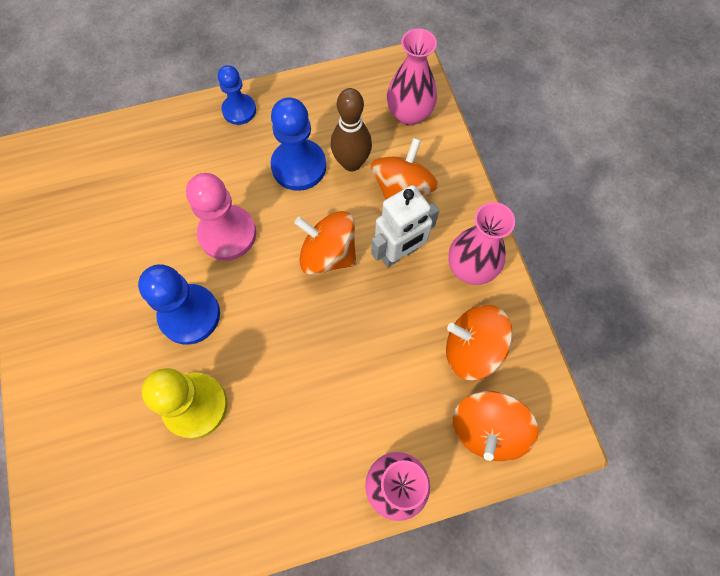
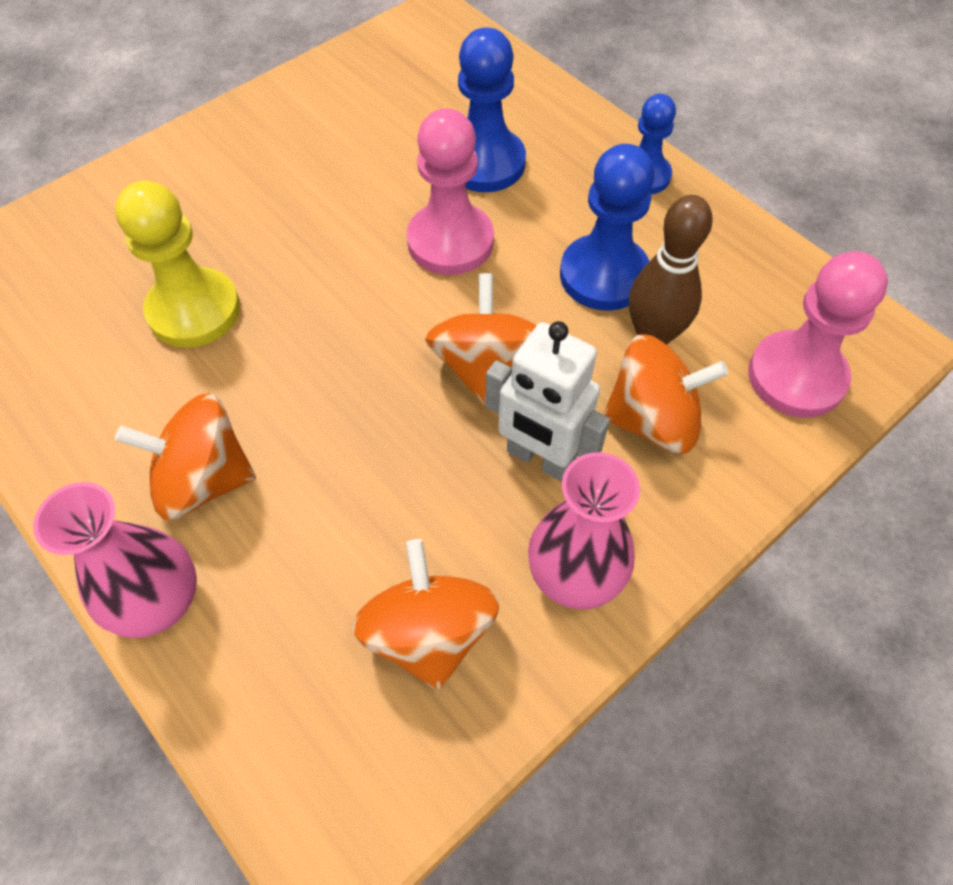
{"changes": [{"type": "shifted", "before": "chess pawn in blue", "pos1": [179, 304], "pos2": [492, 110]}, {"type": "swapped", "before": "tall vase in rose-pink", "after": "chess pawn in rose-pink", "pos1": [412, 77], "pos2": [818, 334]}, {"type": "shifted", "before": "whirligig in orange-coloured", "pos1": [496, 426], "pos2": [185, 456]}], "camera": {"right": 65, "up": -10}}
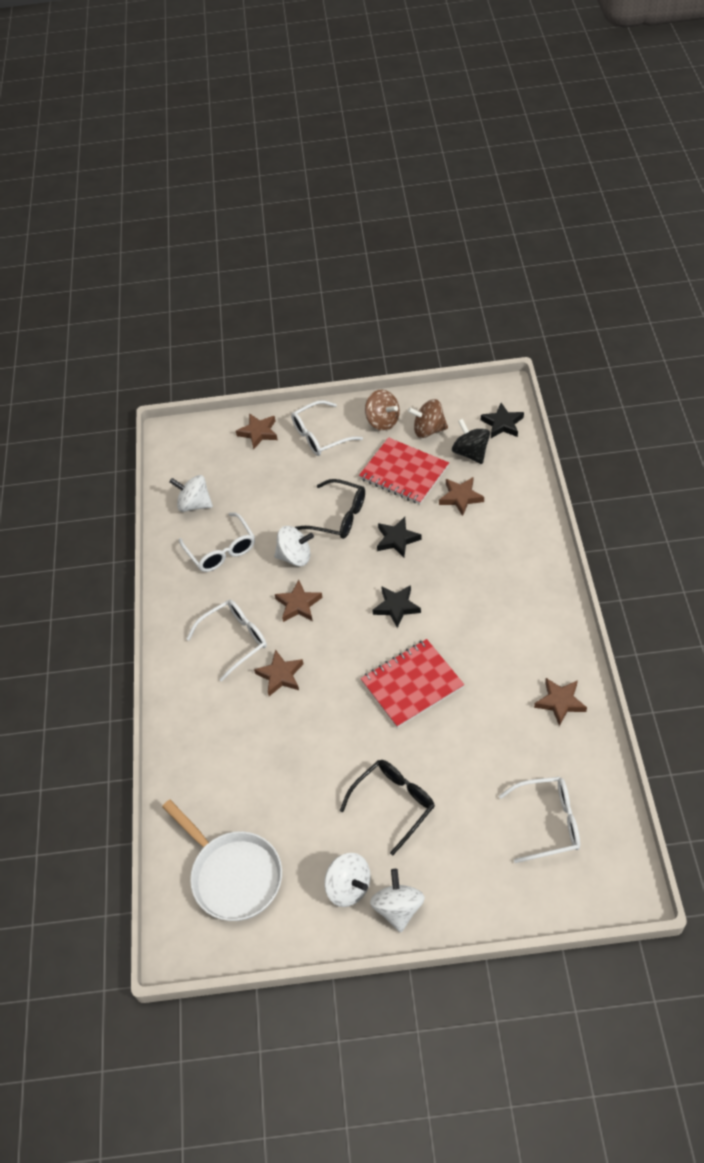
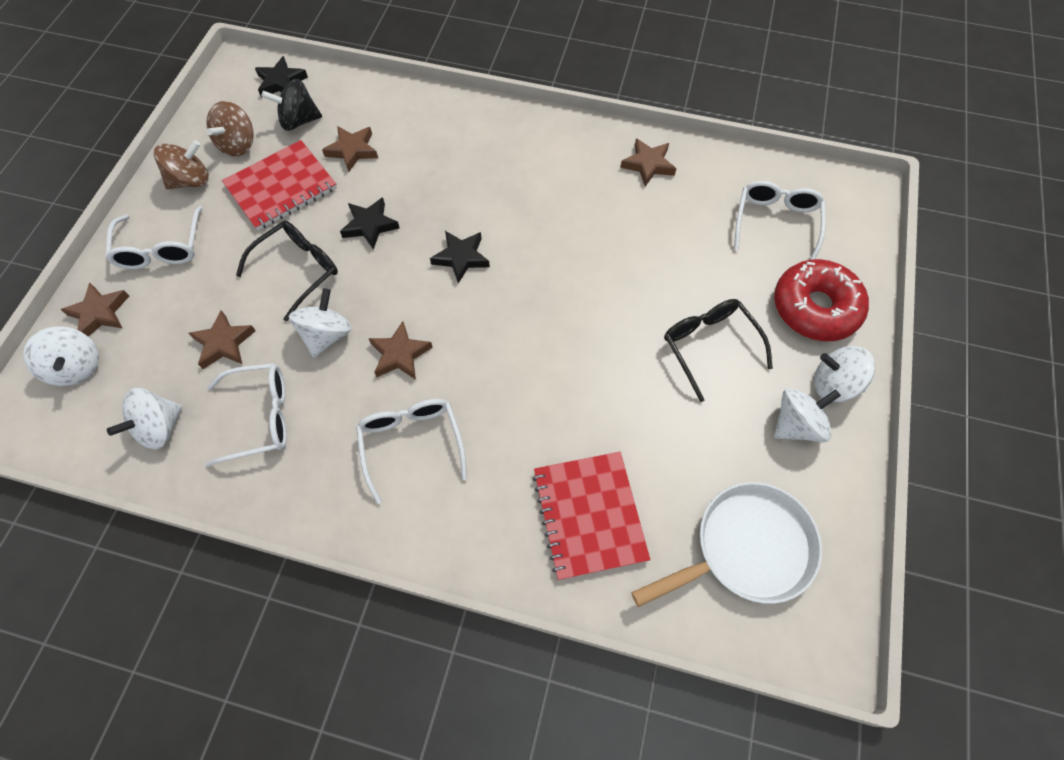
{"changes": [{"type": "shifted", "before": "five-pointed star in brown", "pos1": [279, 672], "pos2": [222, 339]}, {"type": "shifted", "before": "notebook in scarlet", "pos1": [412, 683], "pos2": [591, 516]}, {"type": "new", "after": "whirligig in snow-white", "pos2": [61, 356]}, {"type": "new", "after": "glazed donut in scarlet", "pos2": [821, 300]}], "camera": {"right": -75, "up": 10}}
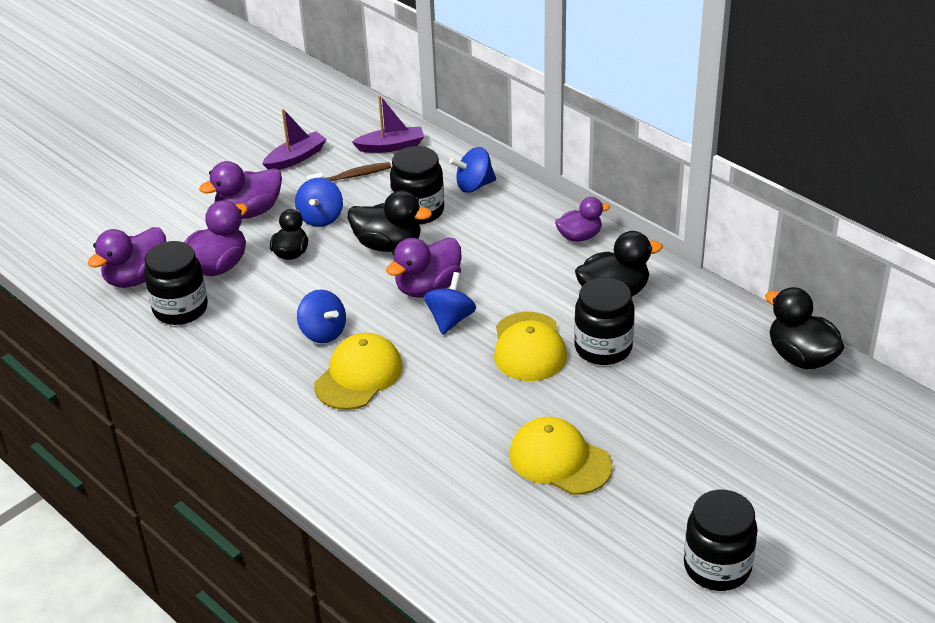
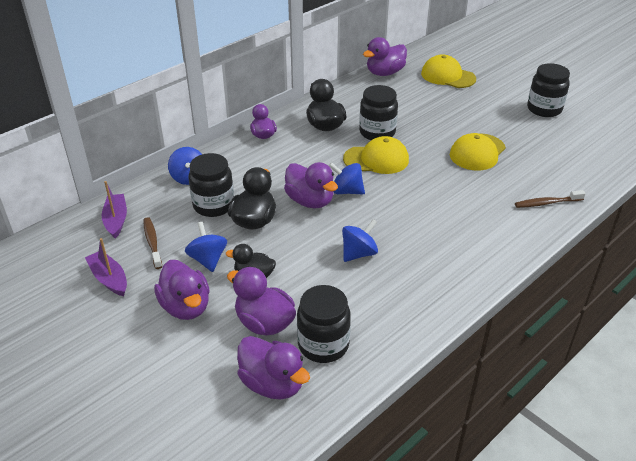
{"changes": [{"type": "rotated", "before": "whirligig in blue", "pos1": [319, 202], "pos2": [206, 247], "turn": -120}, {"type": "shifted", "before": "cap in yellow", "pos1": [358, 371], "pos2": [448, 71]}, {"type": "repainted", "before": "rubber duck in black", "after": "rubber duck in purple", "pos1": [805, 328], "pos2": [385, 56]}, {"type": "new", "after": "toothbrush in brown", "pos2": [550, 199]}], "camera": {"right": -90, "up": 0}}
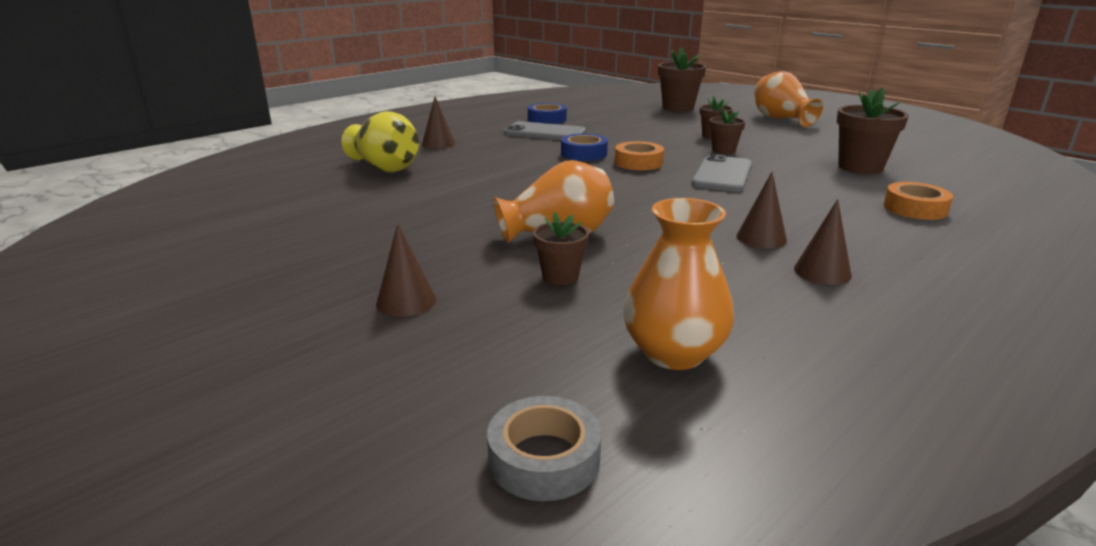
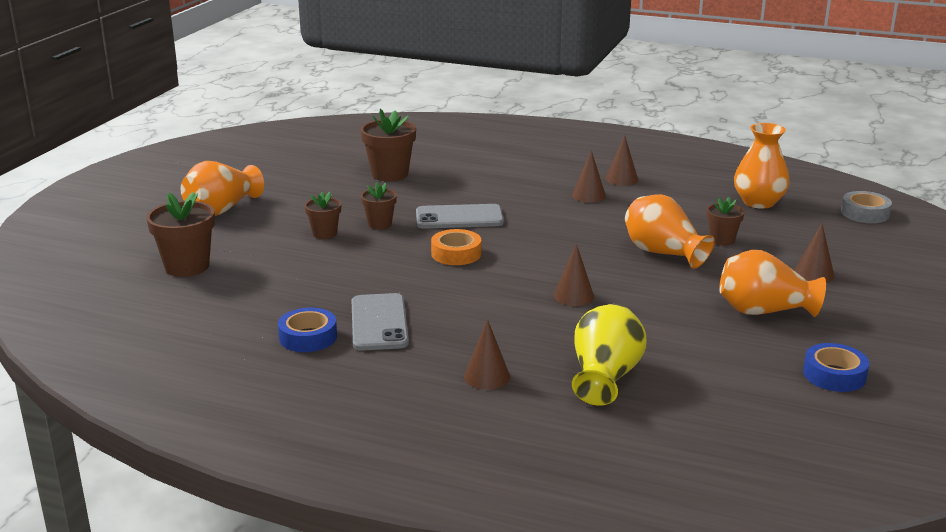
{"changes": [{"type": "shifted", "before": "roll of tape in blue", "pos1": [584, 147], "pos2": [836, 367]}, {"type": "gone", "before": "roll of tape in orange-coloured", "pos1": [918, 201]}, {"type": "new", "after": "cone shape in brown", "pos2": [574, 275]}, {"type": "new", "after": "tall vase in orange-coloured", "pos2": [772, 283]}], "camera": {"right": -115, "up": 0}}
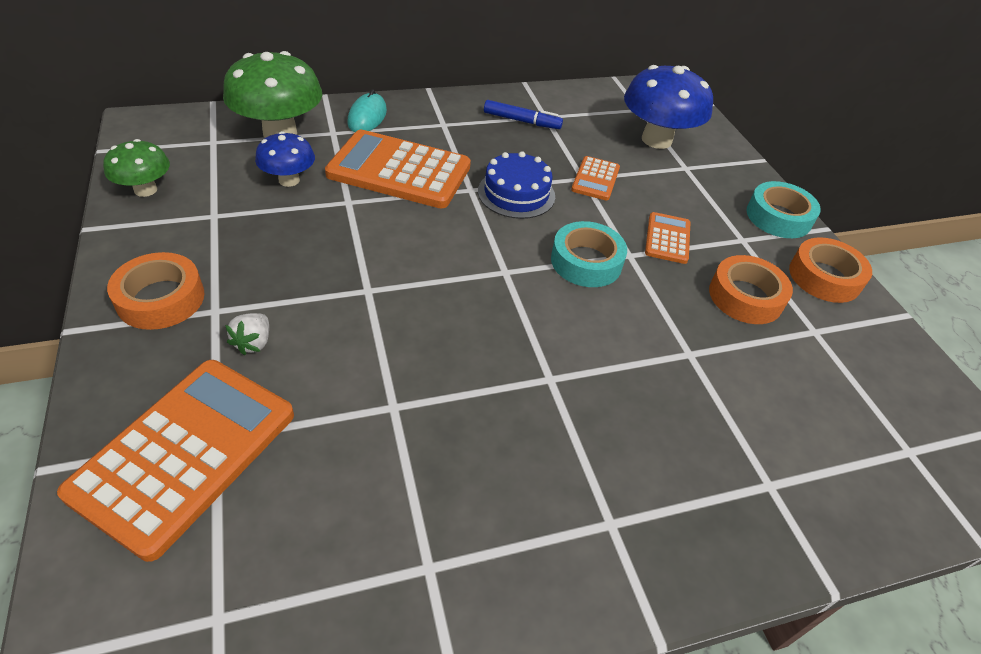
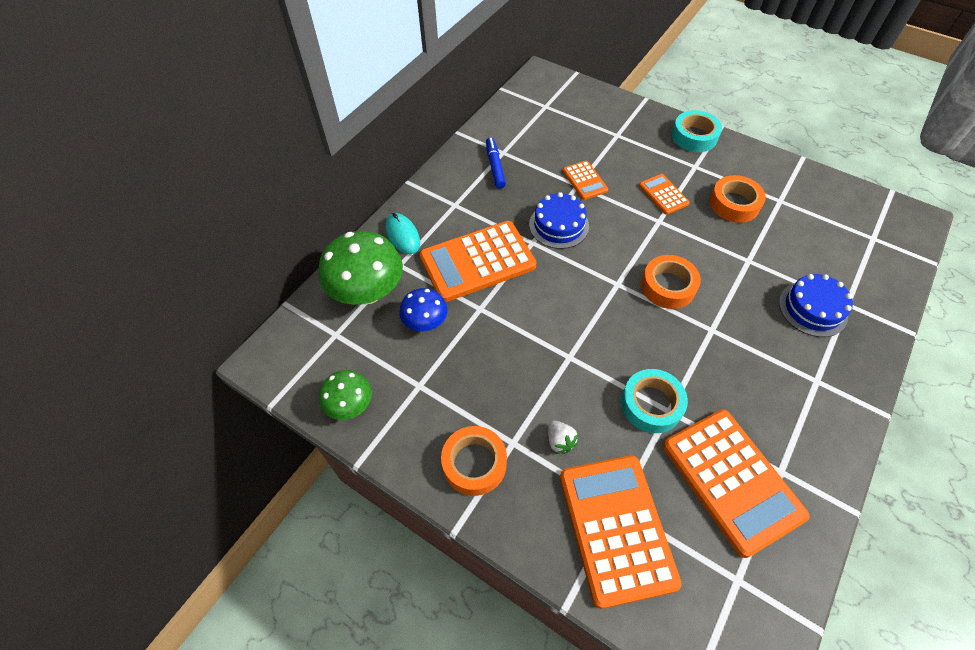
{"changes": [{"type": "rotated", "before": "marker pen in blue", "pos1": [523, 114], "pos2": [496, 163], "turn": -75}, {"type": "shifted", "before": "roll of tape in teal", "pos1": [589, 254], "pos2": [654, 401]}, {"type": "gone", "before": "mushroom in blue", "pos1": [668, 107]}, {"type": "shifted", "before": "roll of tape in orange-coloured", "pos1": [830, 270], "pos2": [671, 282]}, {"type": "new", "after": "adding machine in orange-coloured", "pos2": [736, 484]}, {"type": "new", "after": "layer cake in blue", "pos2": [816, 305]}], "camera": {"right": -35, "up": 10}}
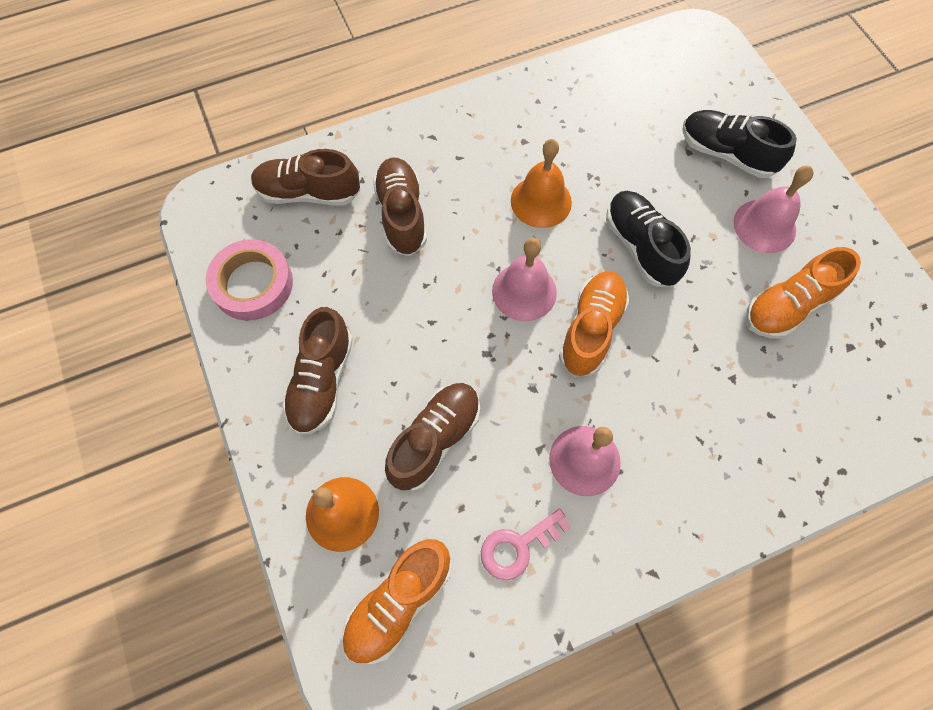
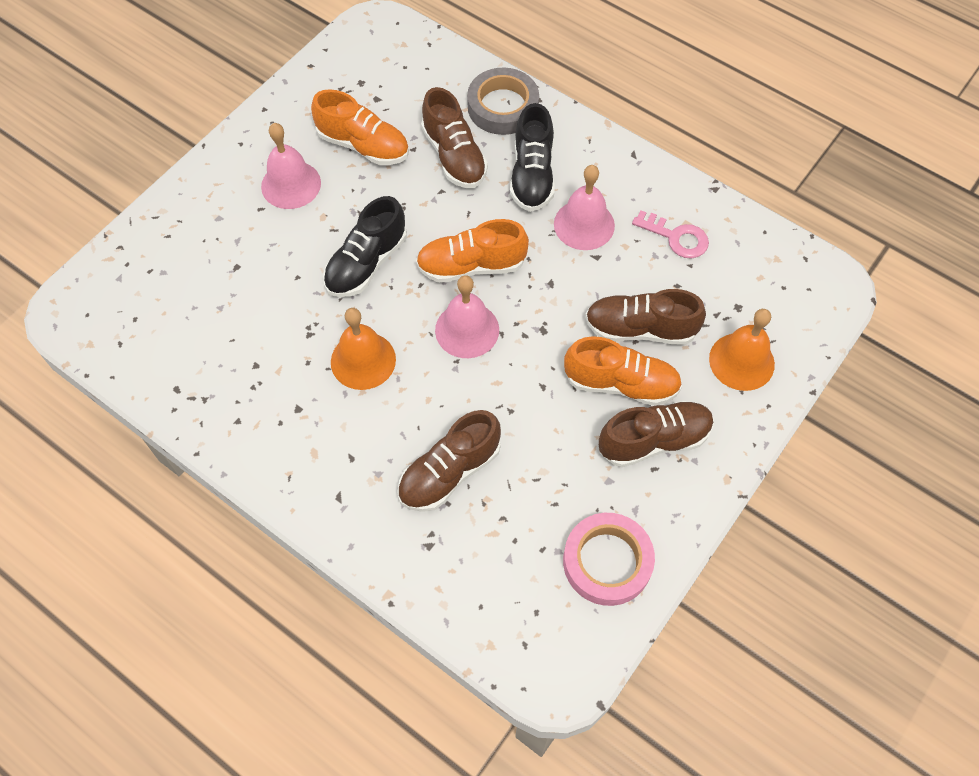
{"changes": [{"type": "shifted", "before": "lace-up shoe in brown", "pos1": [305, 177], "pos2": [454, 137]}, {"type": "shifted", "before": "lace-up shoe in orange-coloured", "pos1": [396, 601], "pos2": [623, 371]}, {"type": "shifted", "before": "lace-up shoe in black", "pos1": [739, 144], "pos2": [532, 157]}, {"type": "new", "after": "roll of tape in ash-grey", "pos2": [503, 101]}], "camera": {"right": -120, "up": -5}}
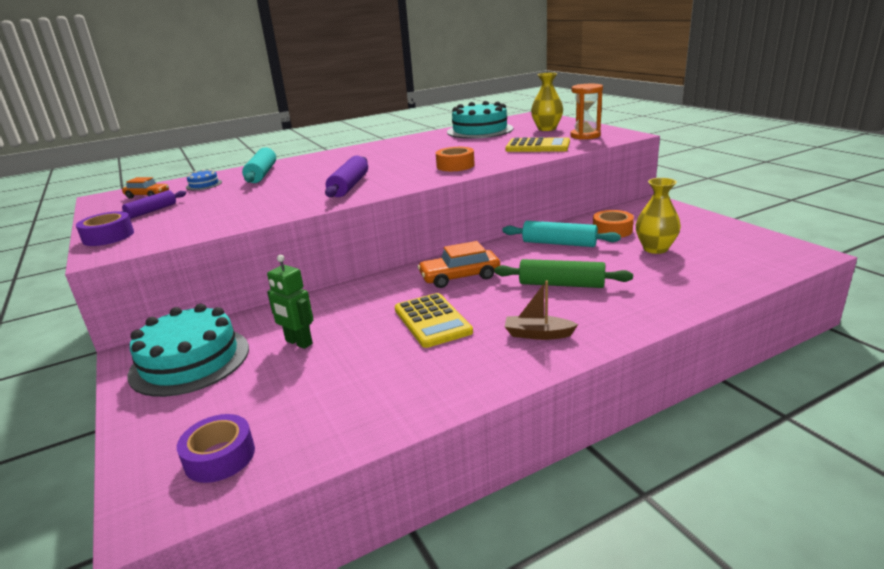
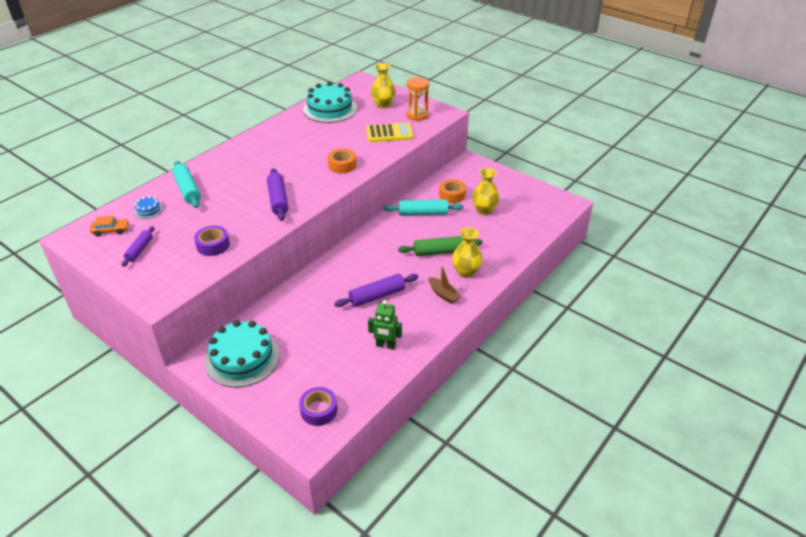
{"changes": [{"type": "shifted", "before": "roll of tape in purple", "pos1": [105, 228], "pos2": [212, 241]}, {"type": "shifted", "before": "robot in leaf-green", "pos1": [290, 302], "pos2": [385, 325]}, {"type": "swapped", "before": "adding machine in yellow", "after": "rolling pin in purple", "pos1": [434, 320], "pos2": [376, 290]}, {"type": "gone", "before": "car in orange-coloured", "pos1": [459, 264]}, {"type": "rotated", "before": "sailboat in brown", "pos1": [541, 310], "pos2": [445, 285], "turn": -120}, {"type": "new", "after": "tall vase in yellow", "pos2": [467, 252]}], "camera": {"right": -25, "up": 15}}
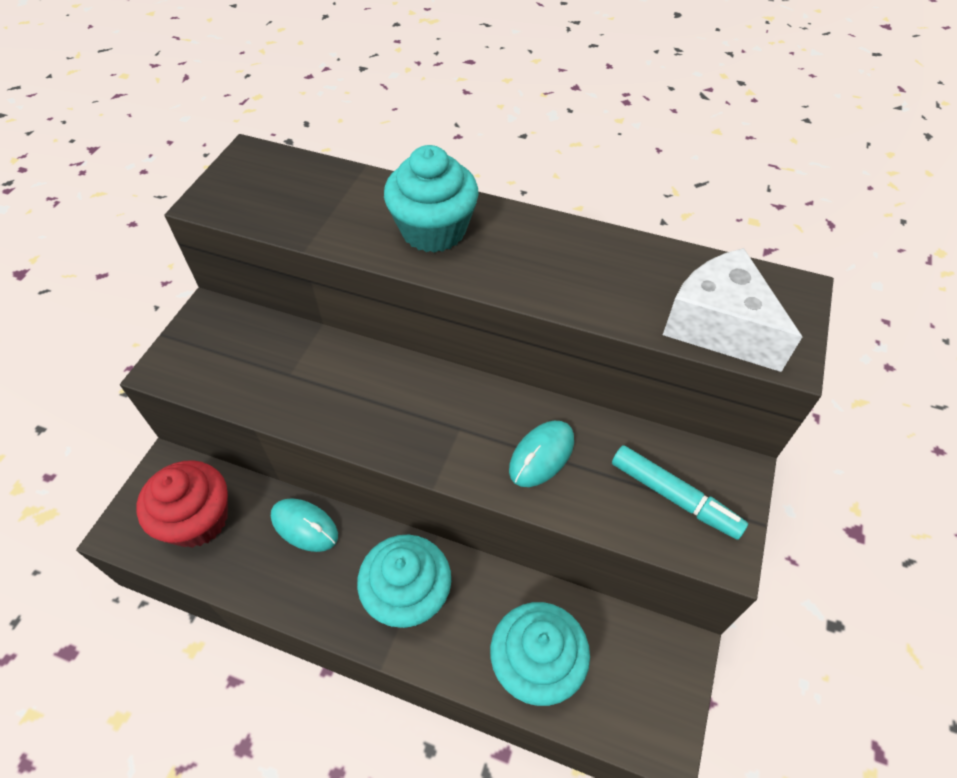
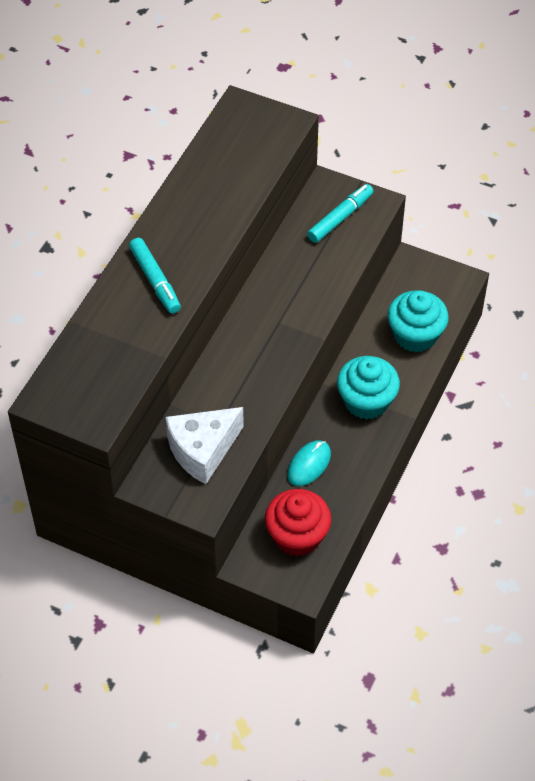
{"changes": [{"type": "swapped", "before": "fairy cake in teal", "after": "marker pen in teal", "pos1": [431, 199], "pos2": [155, 276]}, {"type": "gone", "before": "computer mouse in teal", "pos1": [541, 454]}, {"type": "shifted", "before": "piece of cheese in snow-white", "pos1": [732, 310], "pos2": [204, 445]}], "camera": {"right": -85, "up": 0}}
